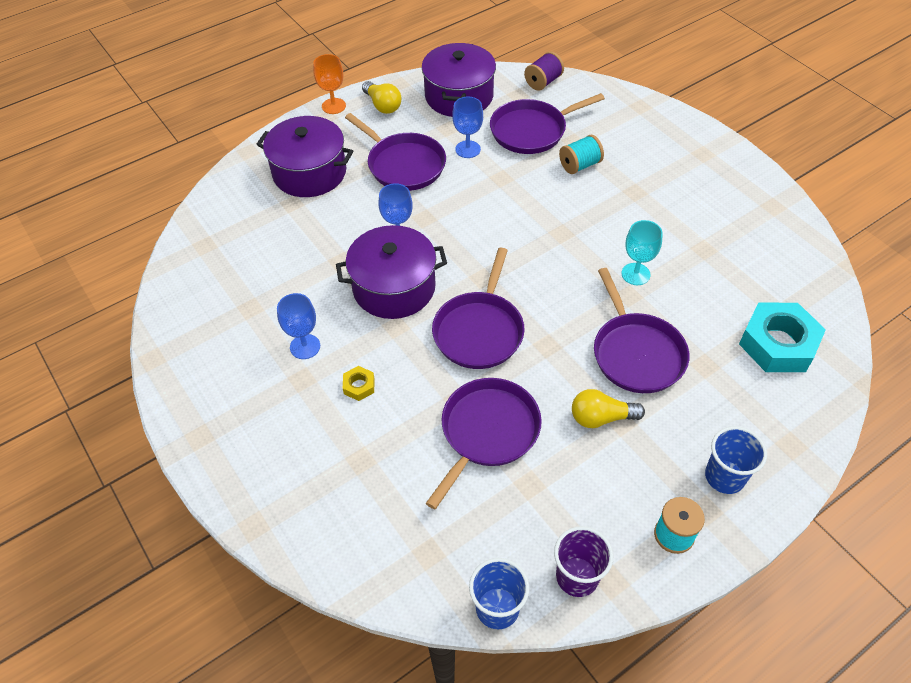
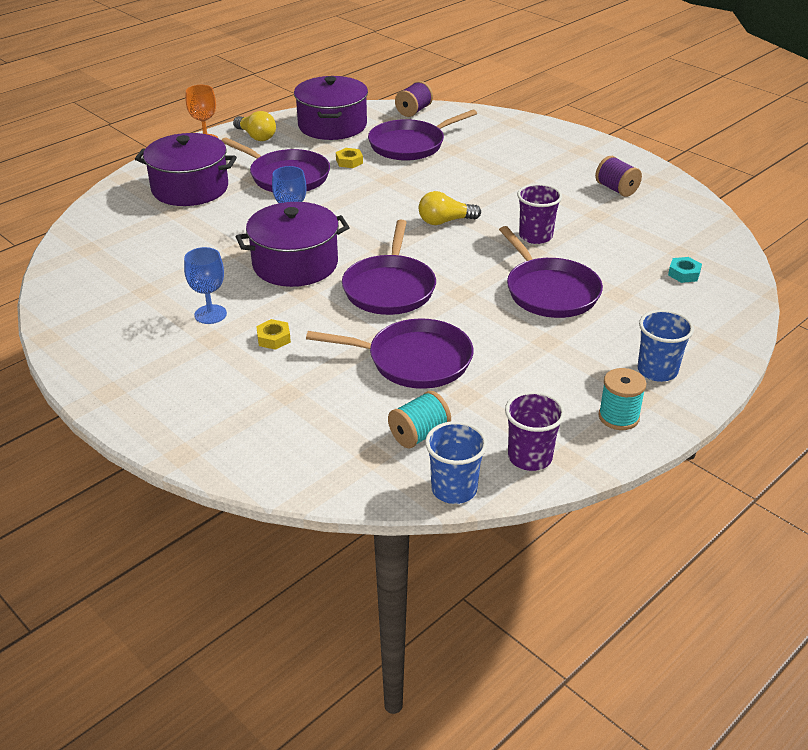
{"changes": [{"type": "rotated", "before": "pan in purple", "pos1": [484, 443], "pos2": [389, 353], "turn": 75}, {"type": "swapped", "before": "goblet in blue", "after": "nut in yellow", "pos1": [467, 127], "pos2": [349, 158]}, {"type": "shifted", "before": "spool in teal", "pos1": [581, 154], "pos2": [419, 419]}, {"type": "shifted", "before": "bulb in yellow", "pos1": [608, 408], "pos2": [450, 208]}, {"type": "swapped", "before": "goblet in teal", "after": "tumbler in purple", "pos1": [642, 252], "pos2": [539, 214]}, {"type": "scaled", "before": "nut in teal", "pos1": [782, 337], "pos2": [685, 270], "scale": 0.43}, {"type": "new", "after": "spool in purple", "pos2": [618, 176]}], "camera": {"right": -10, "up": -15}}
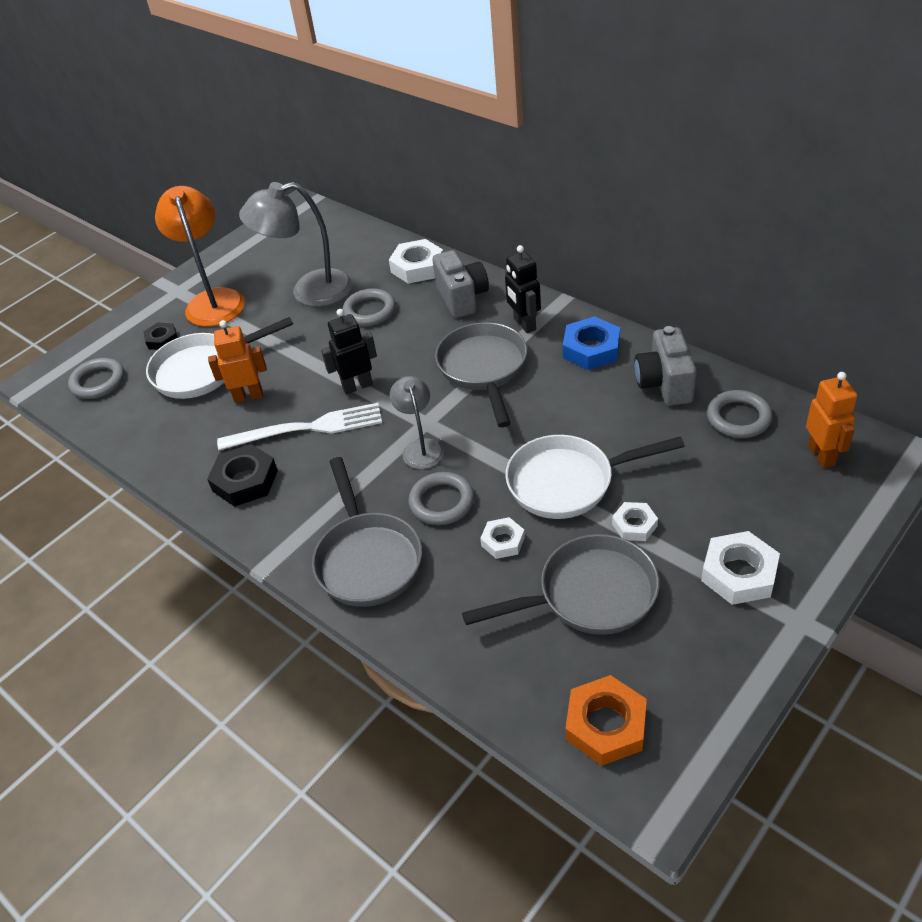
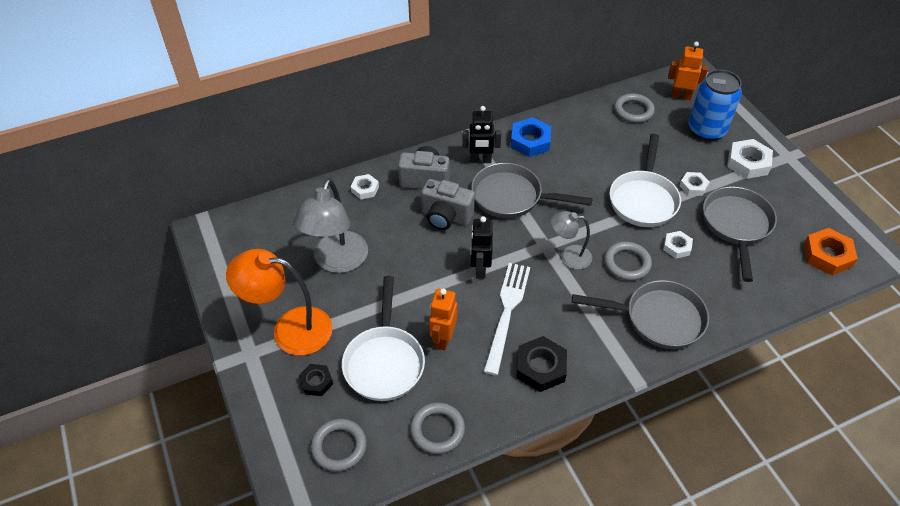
{"changes": [{"type": "shifted", "before": "ring in ash-grey", "pos1": [369, 307], "pos2": [437, 428]}, {"type": "scaled", "before": "nut in snow-white", "pos1": [416, 261], "pos2": [365, 186], "scale": 0.61}, {"type": "shifted", "before": "camera in ash-grey", "pos1": [665, 366], "pos2": [448, 204]}, {"type": "new", "after": "soda can in blue", "pos2": [715, 105]}], "camera": {"right": -70, "up": 5}}
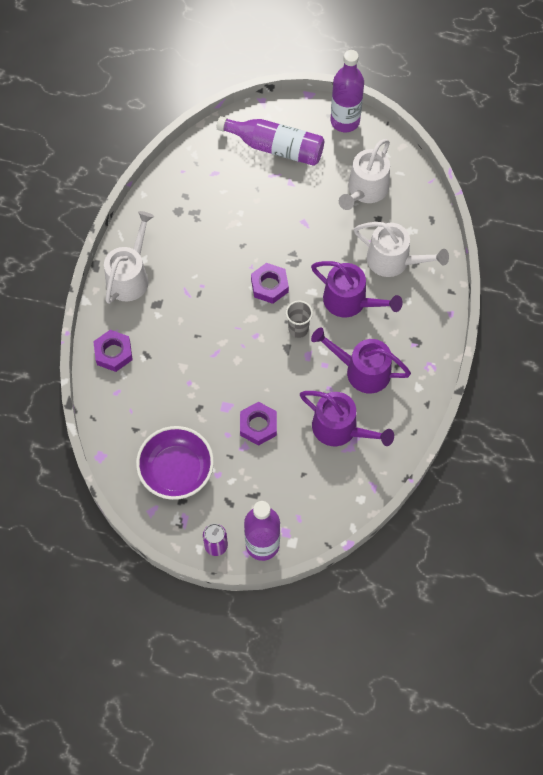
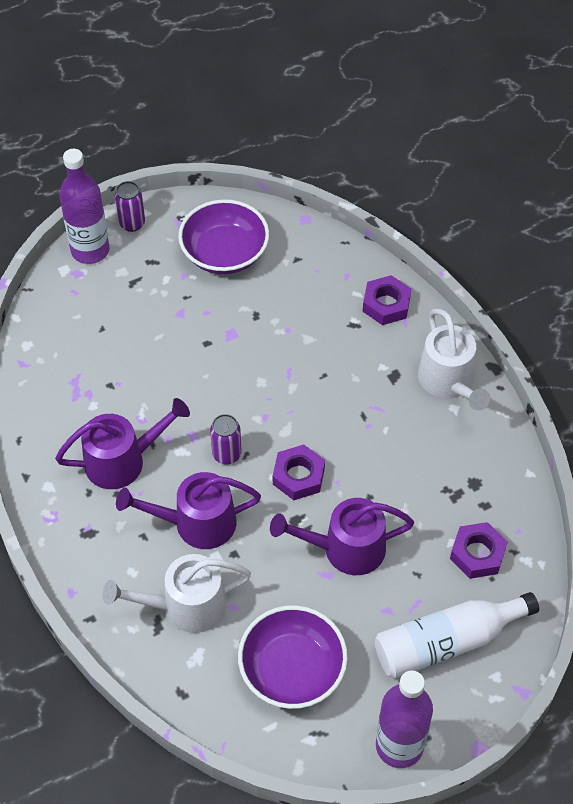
{"changes": [{"type": "repainted", "before": "drink bottle in purple", "after": "drink bottle in snow-white", "pos1": [270, 141], "pos2": [457, 635]}, {"type": "shifted", "before": "nut in purple", "pos1": [258, 424], "pos2": [479, 550]}, {"type": "swapped", "before": "tumbler in ash-grey", "after": "soda can in purple", "pos1": [299, 319], "pos2": [226, 439]}, {"type": "shifted", "before": "sprinkling can in purple", "pos1": [347, 418], "pos2": [342, 536]}, {"type": "swapped", "before": "sprinkling can in snow-white", "after": "serving bowl in purple", "pos1": [364, 174], "pos2": [293, 657]}], "camera": {"right": 140, "up": -10}}
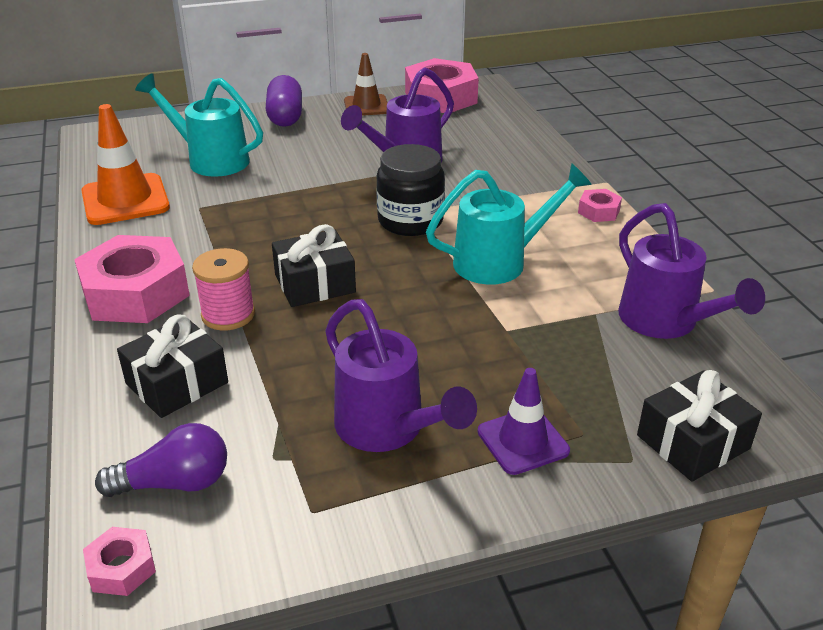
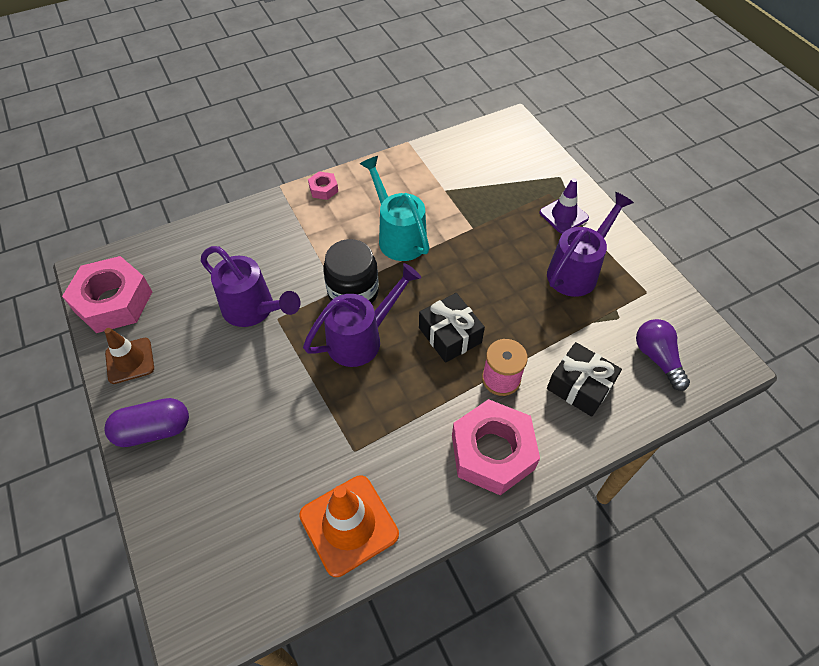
{"changes": [{"type": "gone", "before": "nut in rose-pink", "pos1": [119, 561]}, {"type": "gone", "before": "sprinkling can in teal", "pos1": [199, 125]}, {"type": "shifted", "before": "sprinkling can in purple", "pos1": [691, 271], "pos2": [362, 315]}, {"type": "gone", "before": "gift in black", "pos1": [699, 426]}], "camera": {"right": -100, "up": 20}}
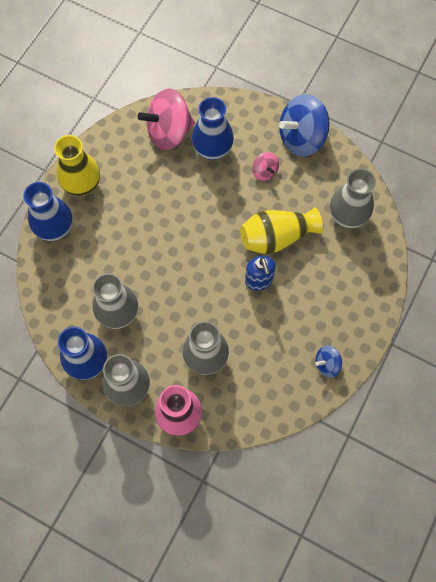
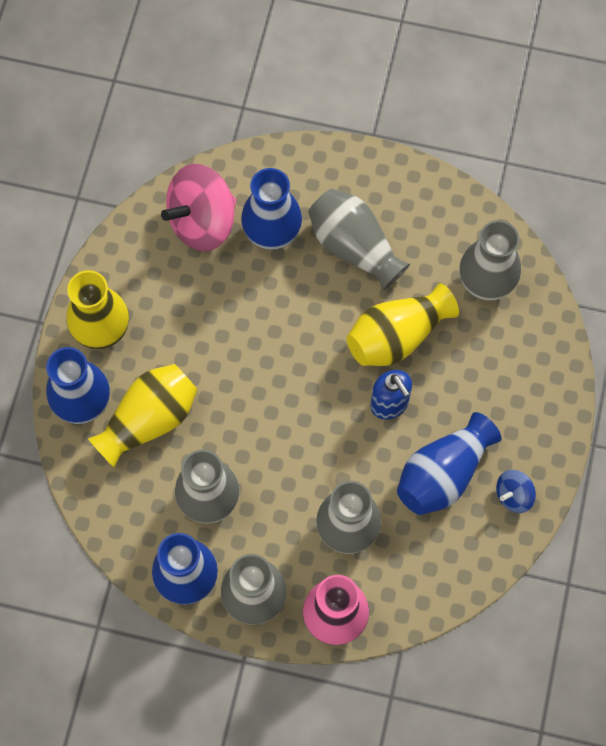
{"changes": [{"type": "swapped", "before": "whirligig in rose-pink", "after": "tall vase in ash-grey", "pos1": [265, 166], "pos2": [359, 240]}, {"type": "gone", "before": "whirligig in blue", "pos1": [304, 125]}, {"type": "new", "after": "tall vase in yellow", "pos2": [143, 416]}, {"type": "new", "after": "tall vase in blue", "pos2": [449, 463]}], "camera": {"right": -15, "up": 0}}
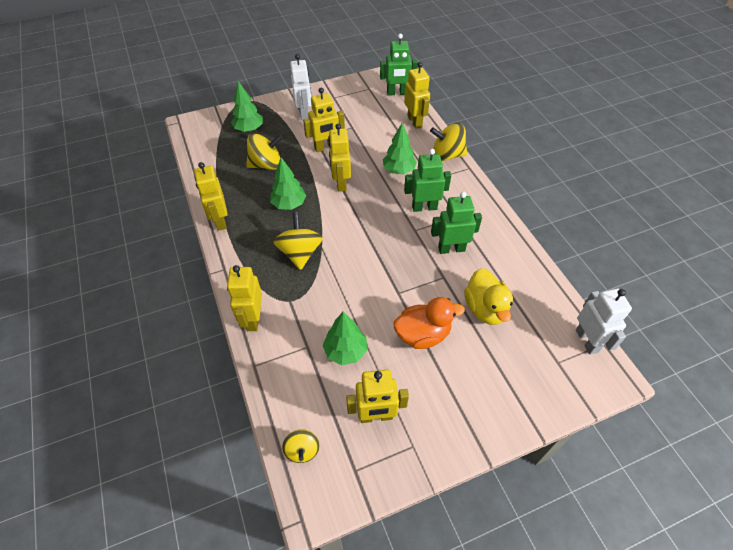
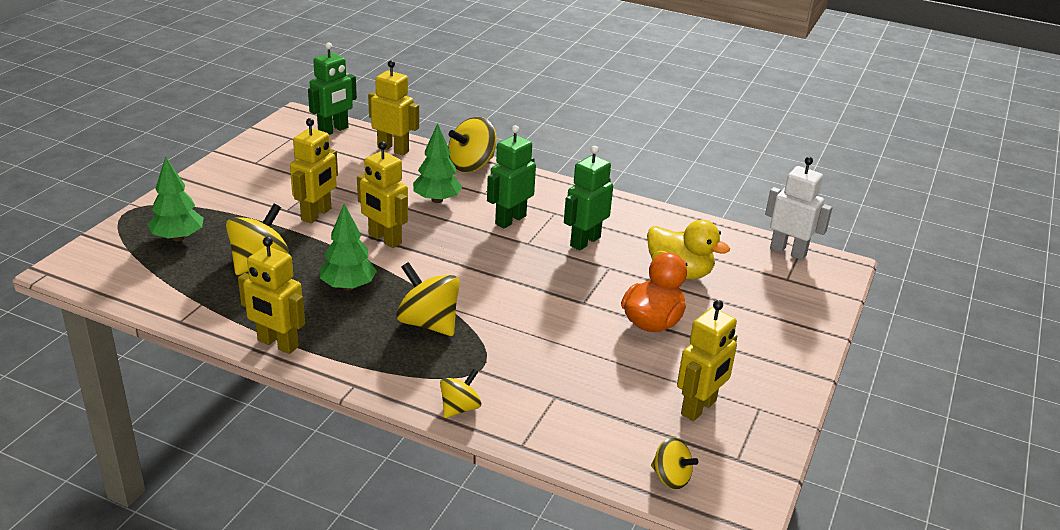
{"changes": [{"type": "swapped", "before": "robot in yellow", "after": "whirligig in yellow", "pos1": [244, 298], "pos2": [460, 393]}, {"type": "gone", "before": "robot in snow-white", "pos1": [300, 87]}, {"type": "gone", "before": "tree in leaf-green", "pos1": [345, 338]}], "camera": {"right": -45, "up": -20}}
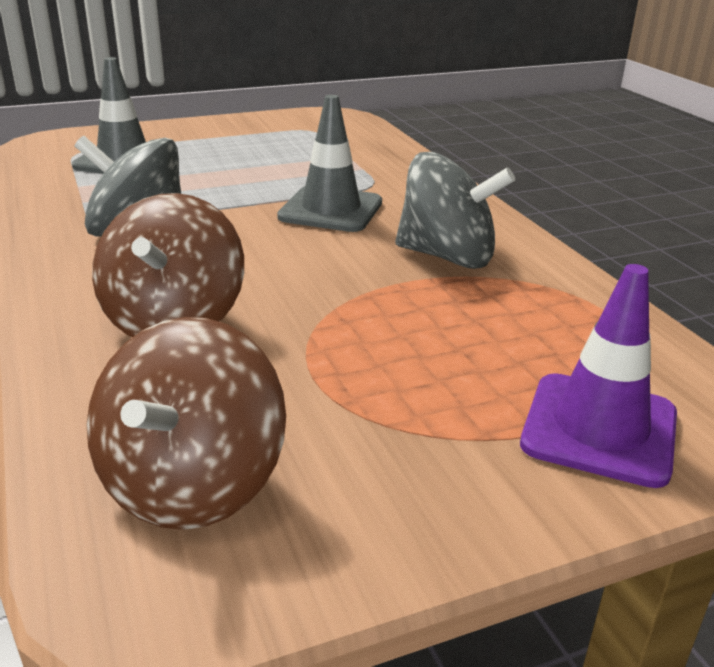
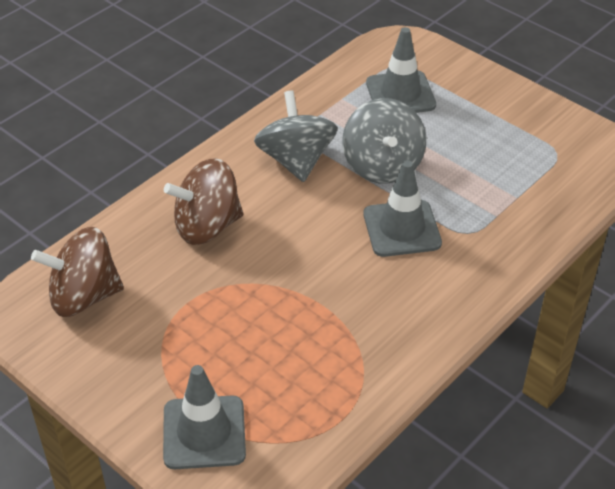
{"changes": [{"type": "shifted", "before": "whirligig in ash-grey", "pos1": [455, 210], "pos2": [384, 141]}, {"type": "repainted", "before": "road cone in purple", "after": "road cone in ash-grey", "pos1": [598, 376], "pos2": [204, 417]}], "camera": {"right": 65, "up": 15}}
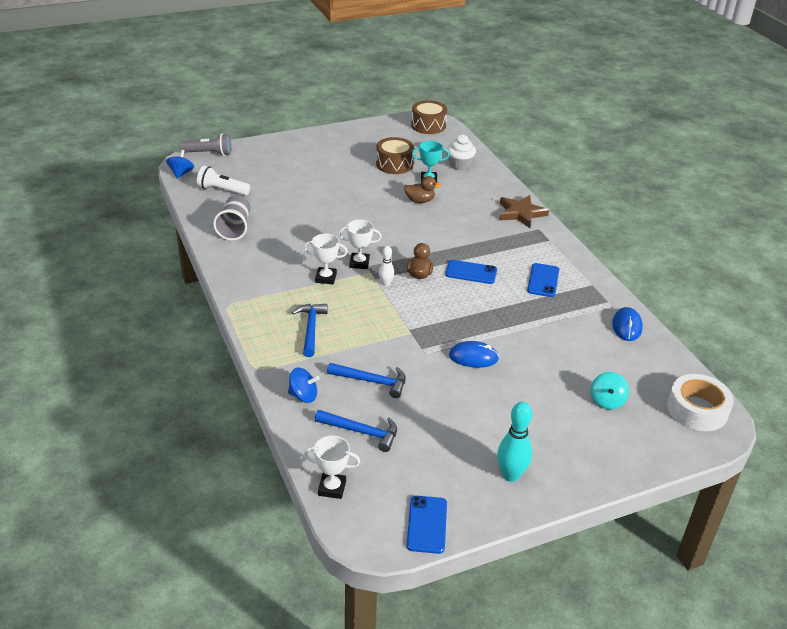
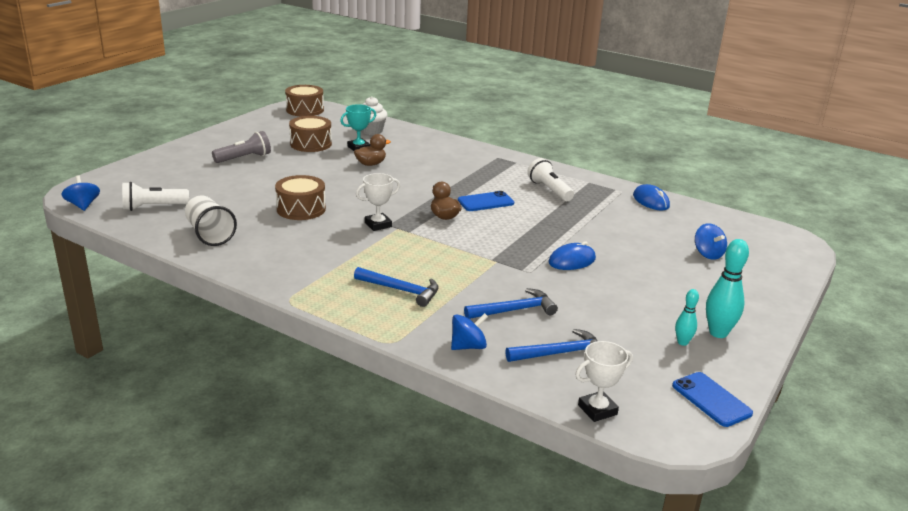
{"changes": [{"type": "shifted", "before": "torch in ash-grey", "pos1": [206, 144], "pos2": [241, 147]}, {"type": "repainted", "before": "tumbler in ash-grey", "after": "tumbler in snow-white", "pos1": [232, 218], "pos2": [211, 221]}, {"type": "rotated", "before": "carpenter's hammer in blue", "pos1": [310, 330], "pos2": [396, 287], "turn": 150}, {"type": "gone", "before": "award cup in snow-white", "pos1": [326, 259]}, {"type": "gone", "before": "tenpin in snow-white", "pos1": [386, 266]}, {"type": "gone", "before": "five-pointed star in brown", "pos1": [524, 211]}, {"type": "swapped", "before": "mobile phone in blue", "after": "torch in snow-white", "pos1": [543, 280], "pos2": [550, 179]}, {"type": "repainted", "before": "whirligig in teal", "after": "whirligig in blue", "pos1": [610, 391], "pos2": [711, 241]}, {"type": "gone", "before": "roll of tape in snow-white", "pos1": [700, 402]}, {"type": "new", "after": "drum in brown", "pos2": [300, 197]}, {"type": "new", "after": "tenpin in teal", "pos2": [687, 317]}], "camera": {"right": -35, "up": -10}}
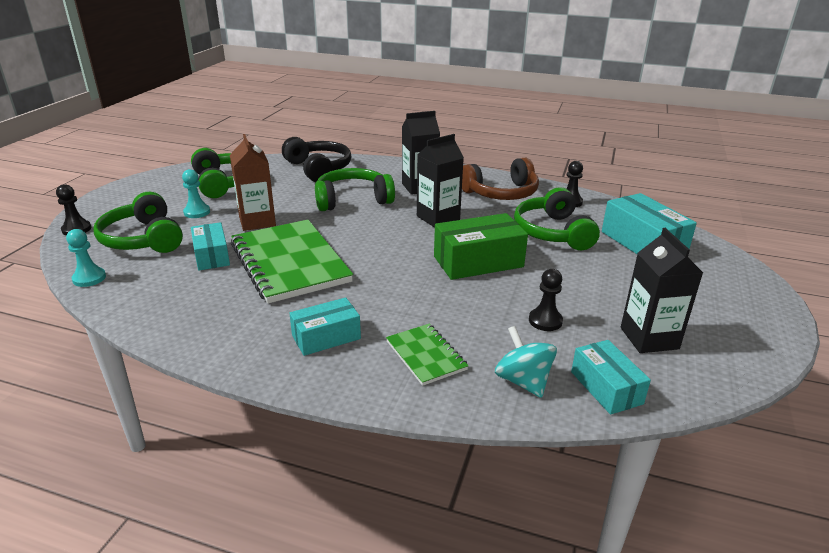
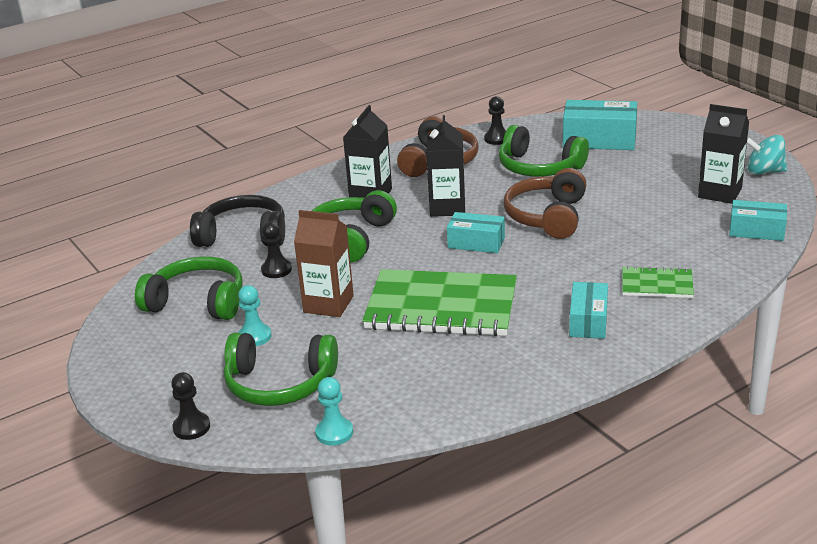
{"changes": [{"type": "shifted", "before": "package in teal", "pos1": [210, 246], "pos2": [476, 232]}, {"type": "swapped", "before": "package in leaf-green", "after": "headphones in brown", "pos1": [481, 246], "pos2": [545, 203]}, {"type": "shifted", "before": "whirligig in teal", "pos1": [526, 362], "pos2": [767, 155]}, {"type": "shifted", "before": "chess pawn in black", "pos1": [546, 300], "pos2": [276, 249]}], "camera": {"right": -50, "up": 0}}
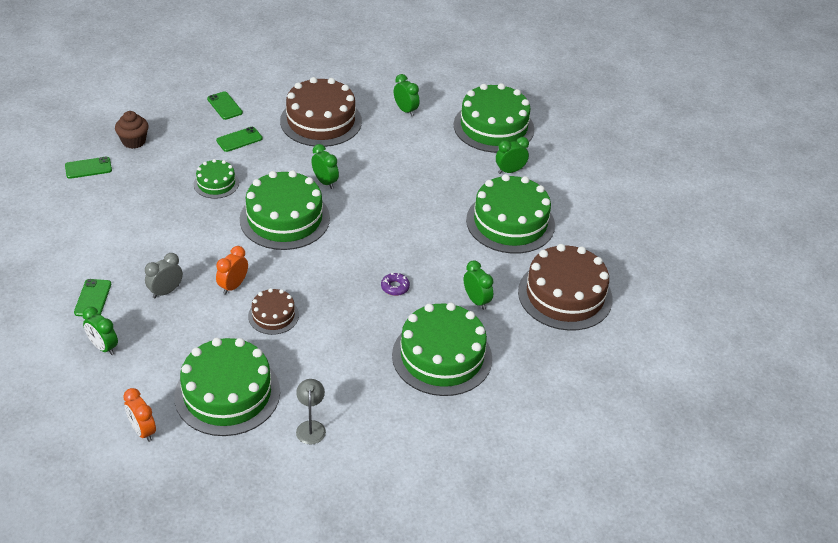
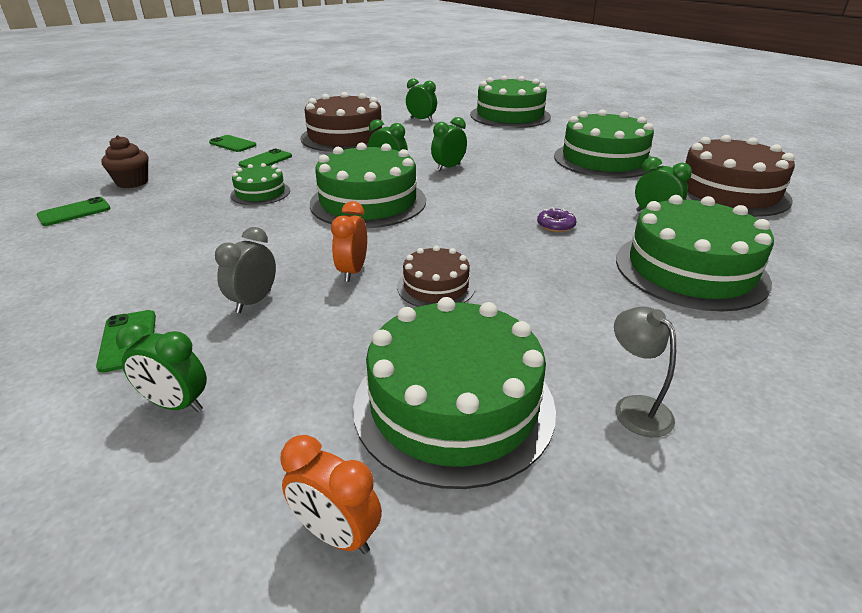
{"changes": [{"type": "shifted", "before": "alarm clock in leaf-green", "pos1": [512, 155], "pos2": [449, 144]}], "camera": {"right": -20, "up": -10}}
